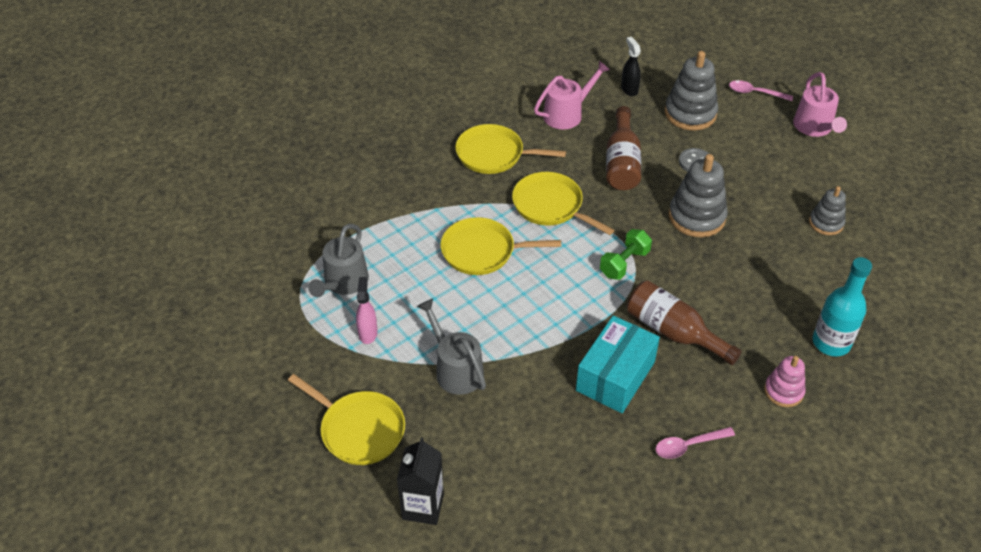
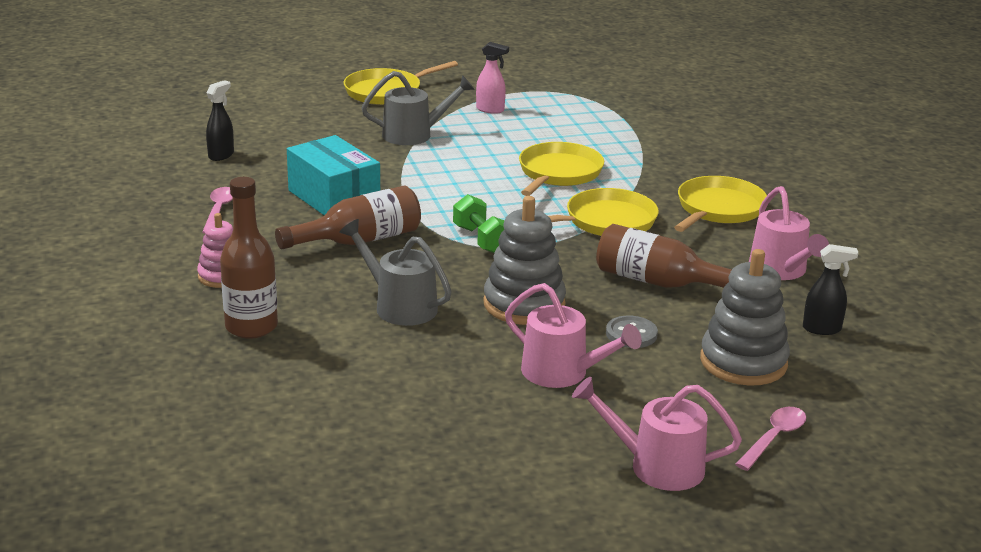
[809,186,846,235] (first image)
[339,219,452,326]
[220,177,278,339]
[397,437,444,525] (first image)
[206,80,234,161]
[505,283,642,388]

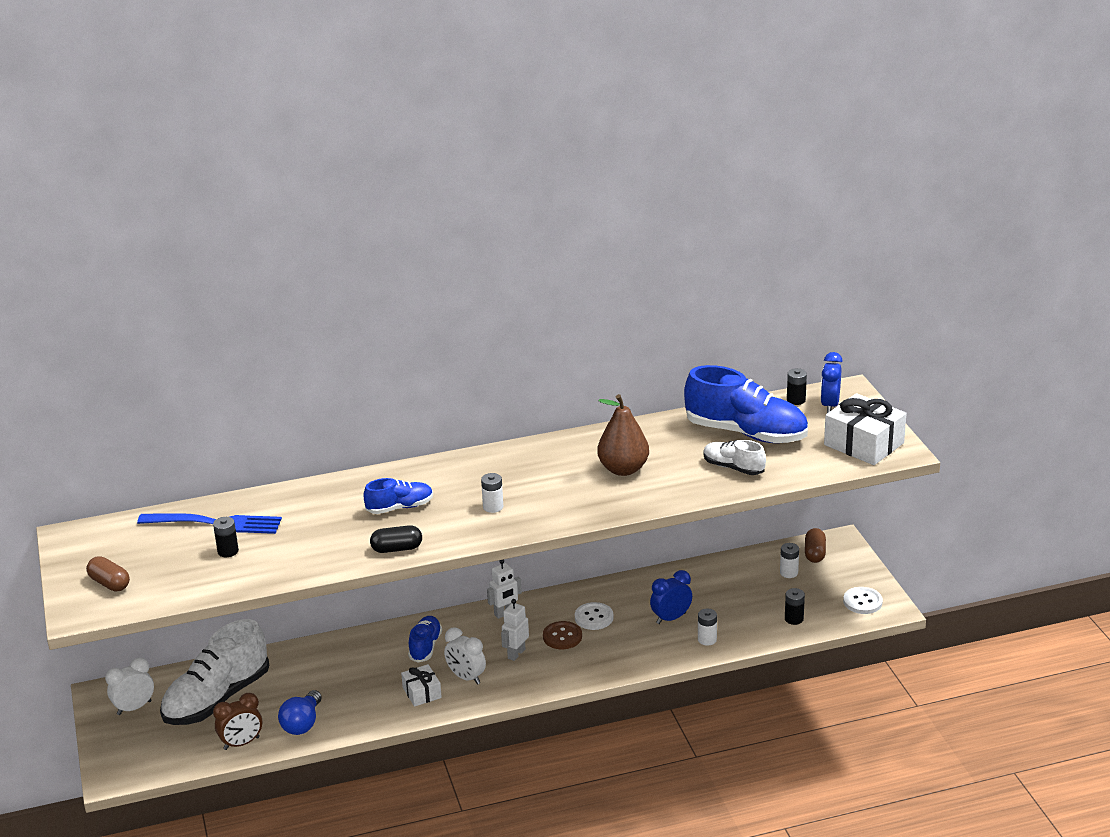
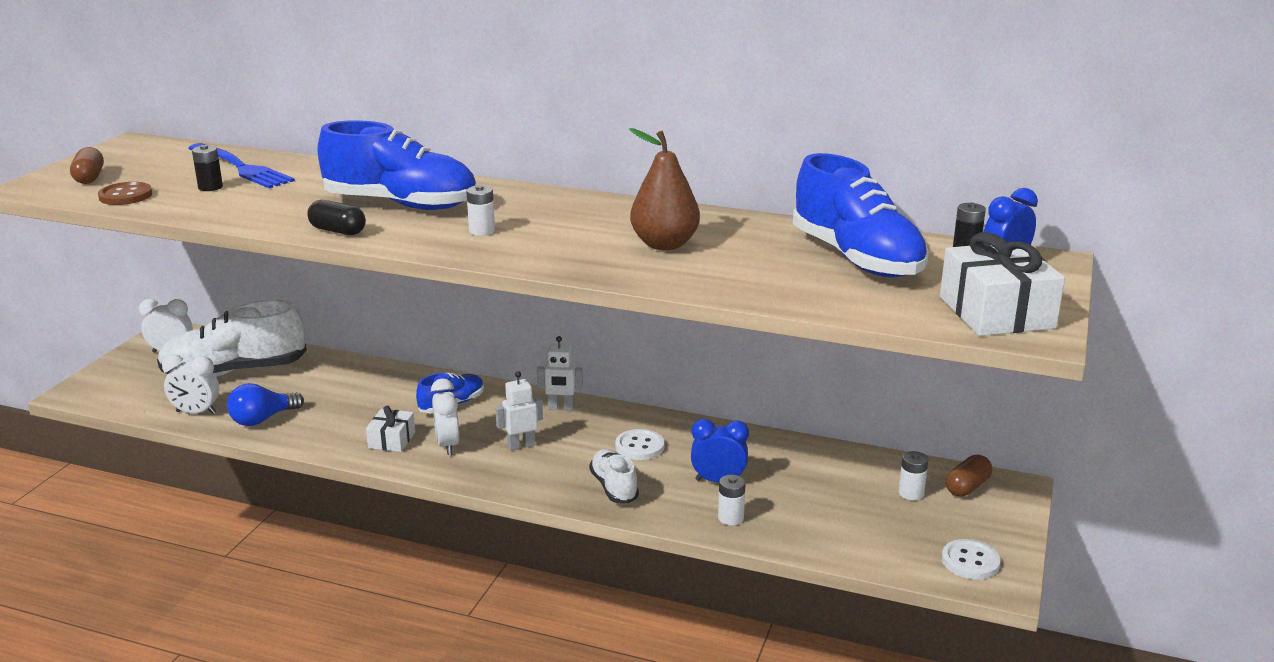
[589,449,639,504]
[317,120,476,210]
[785,588,805,625] (first image)
[98,182,152,205]
[162,355,219,414]

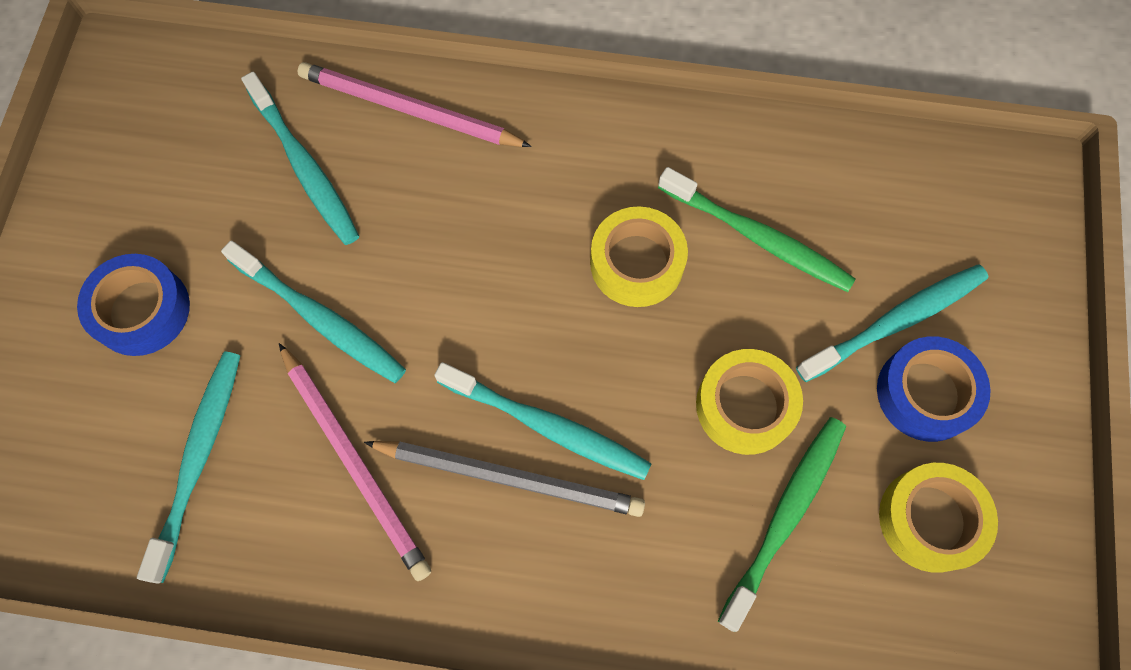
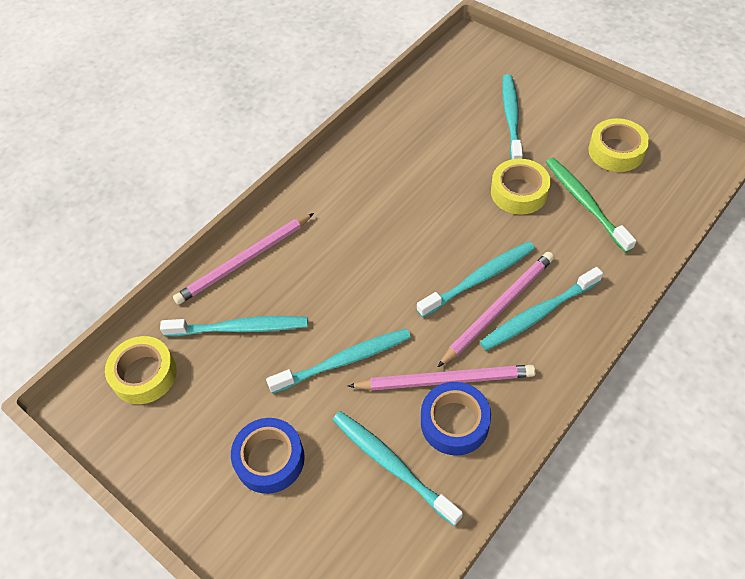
[658,167,855,292] (first image)
[105,336,177,404]
[421,382,491,456]
[438,252,554,367]
[480,267,603,351]

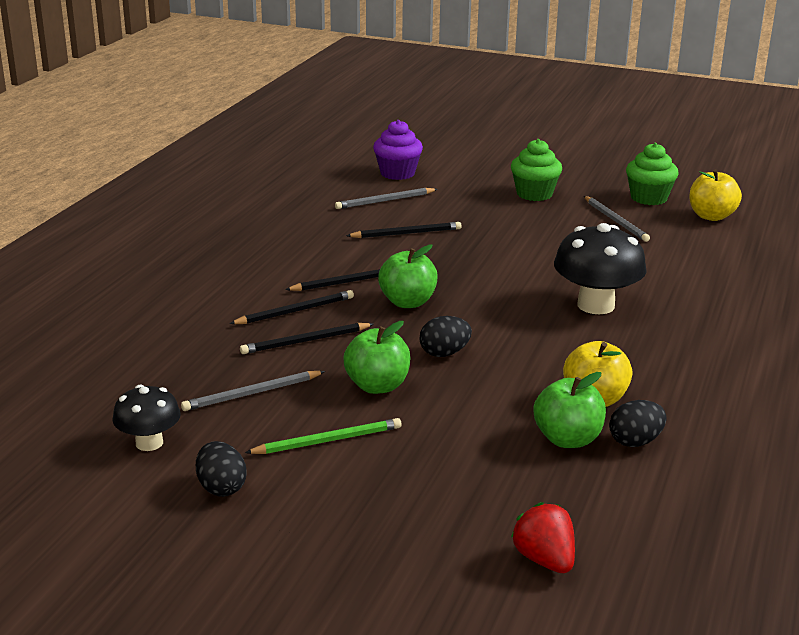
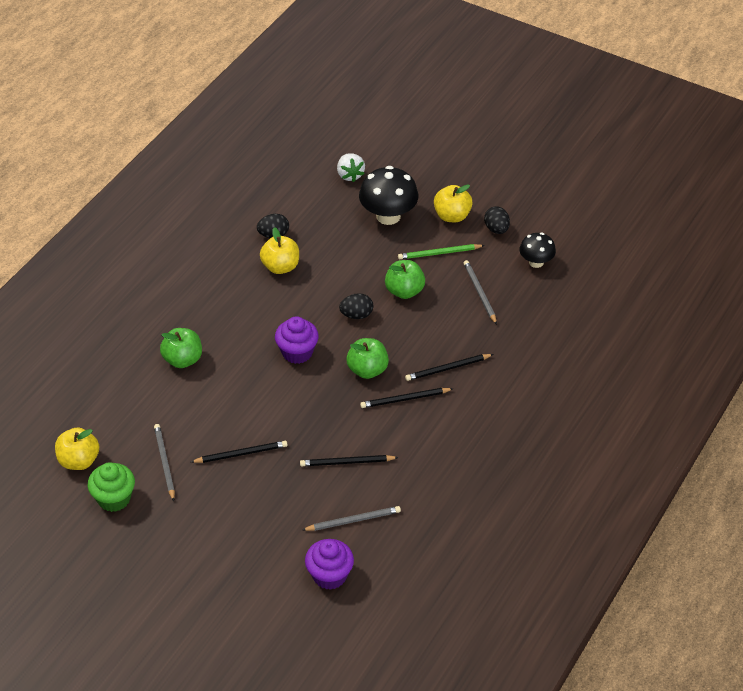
[511,139,562,201] (first image)
[359,166,418,225]
[191,441,287,463]
[464,260,497,325]
[160,328,202,368]
[337,153,365,182]
[434,185,473,222]
[275,316,319,364]

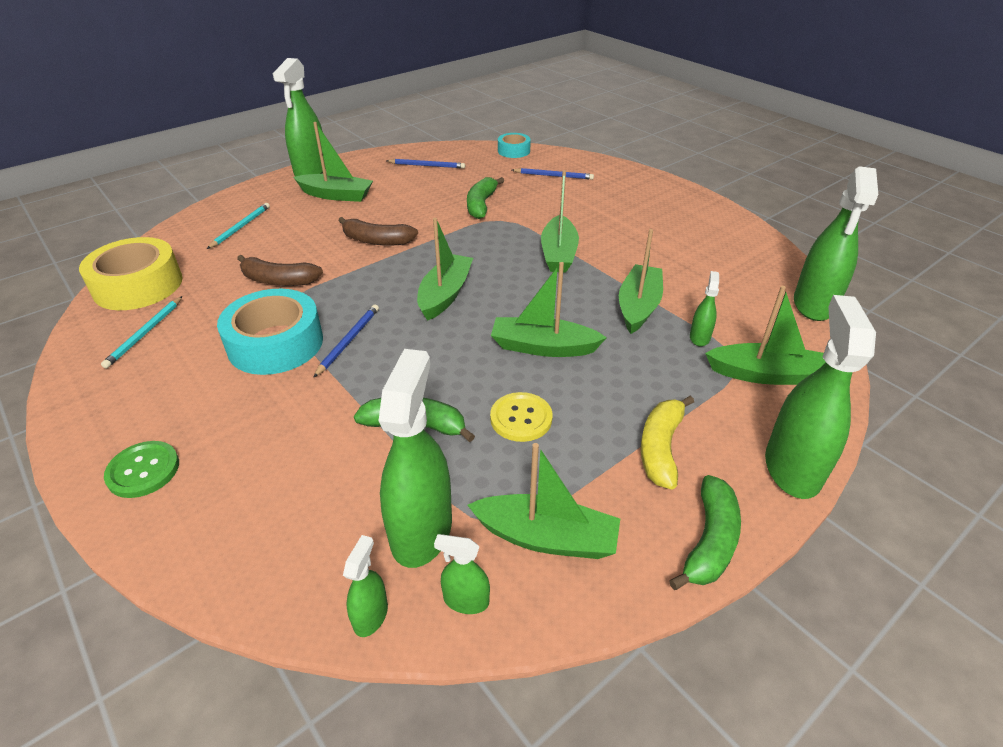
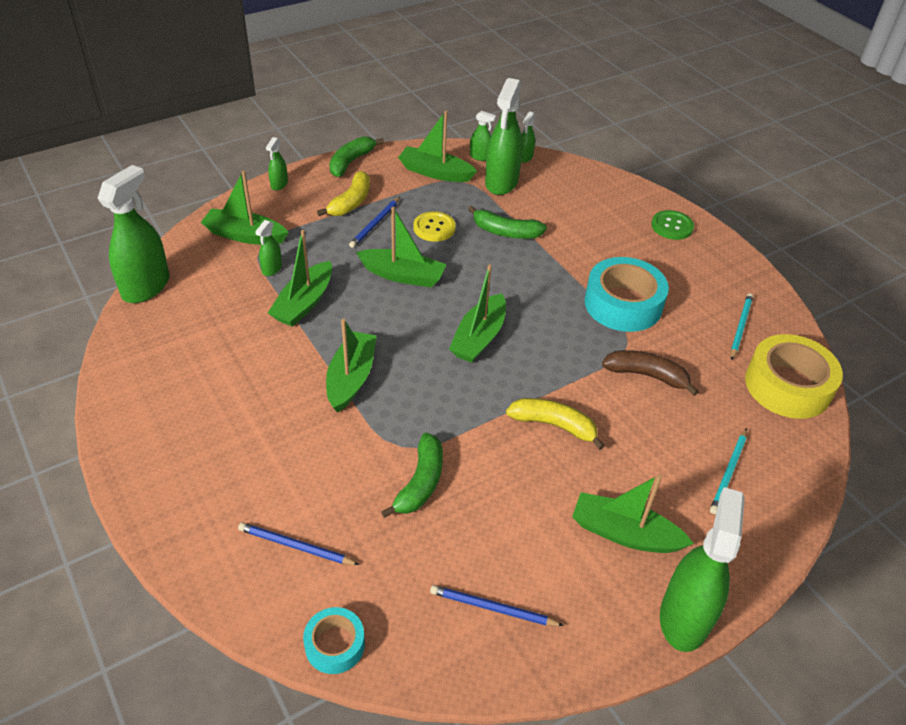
[506,398,605,450]
[266,137,288,191]
[349,197,400,248]

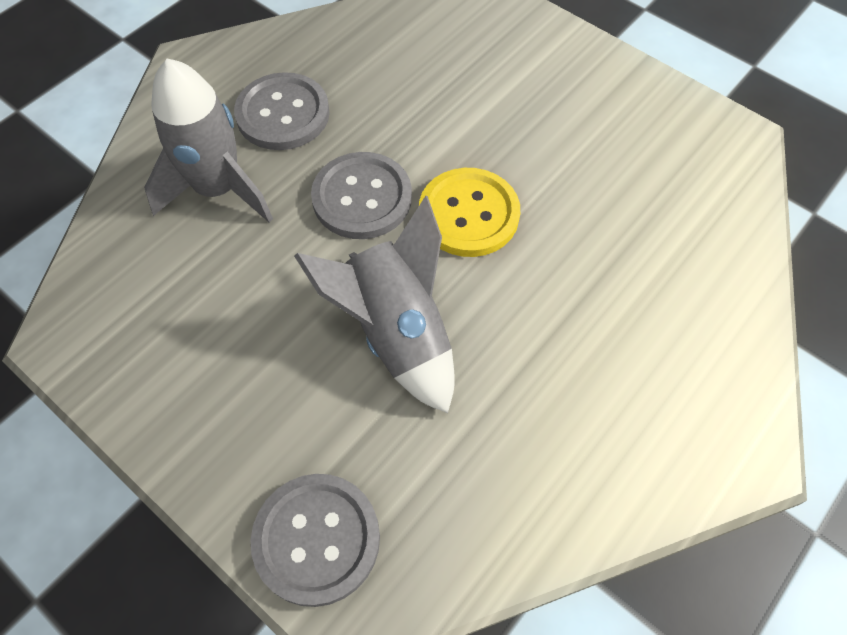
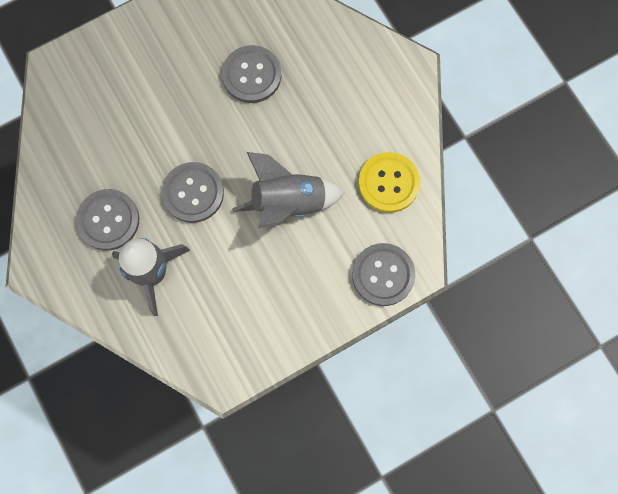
[358,152,420,213]
[222,45,281,103]

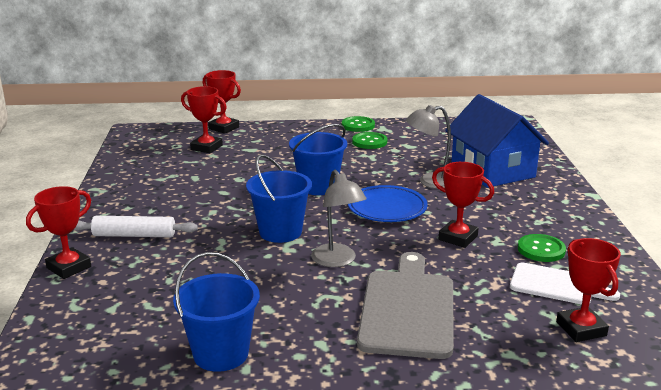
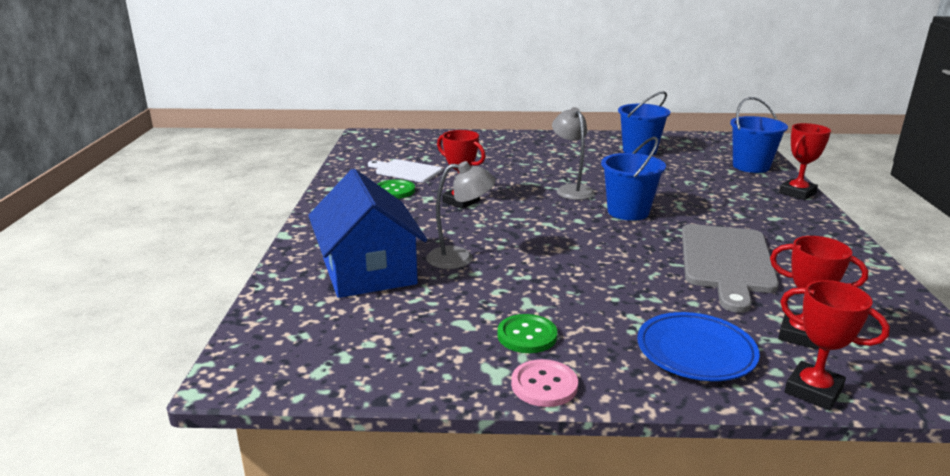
[511,359,578,407]
[730,97,788,173]
[637,312,760,381]
[74,216,198,237] (first image)
[556,238,621,342] (first image)
[682,224,779,313]

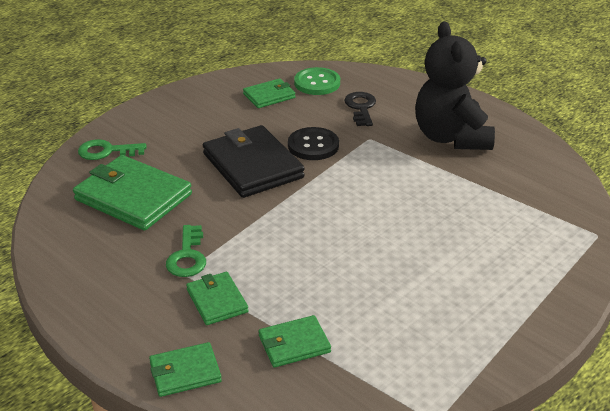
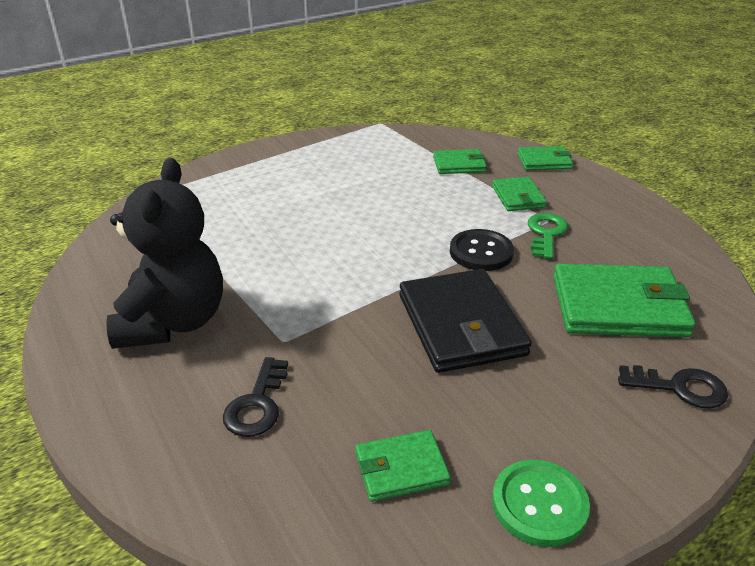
[492,460,590,547]
[450,229,514,271]
[618,365,728,409]
[553,263,696,337]

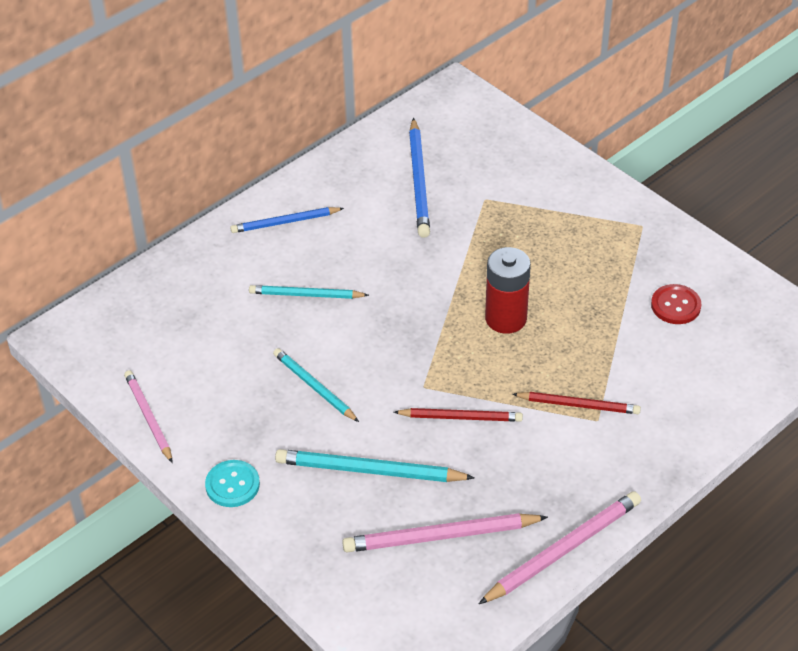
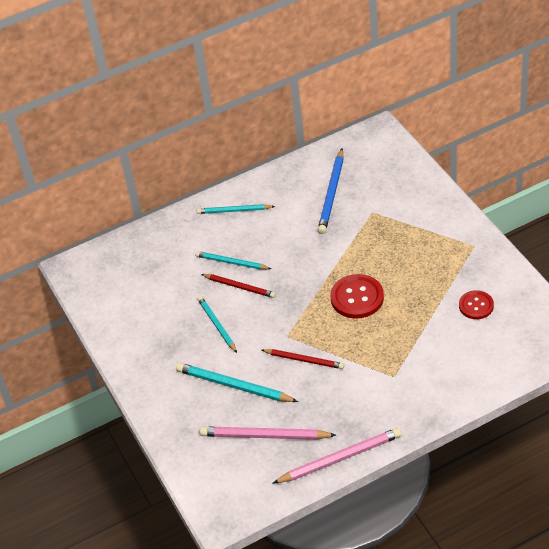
[197,204,275,214]
[330,274,384,319]
[124,370,173,463] (first image)
[201,274,276,298]
[205,460,260,507] (first image)

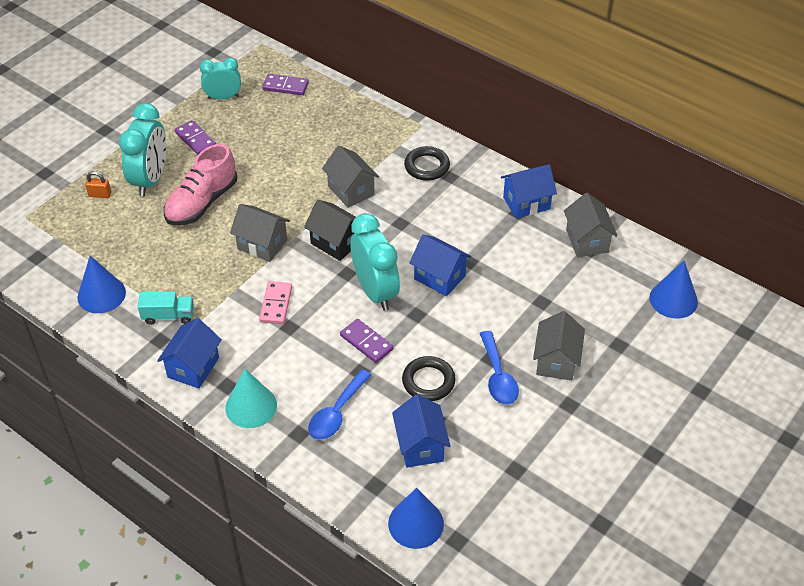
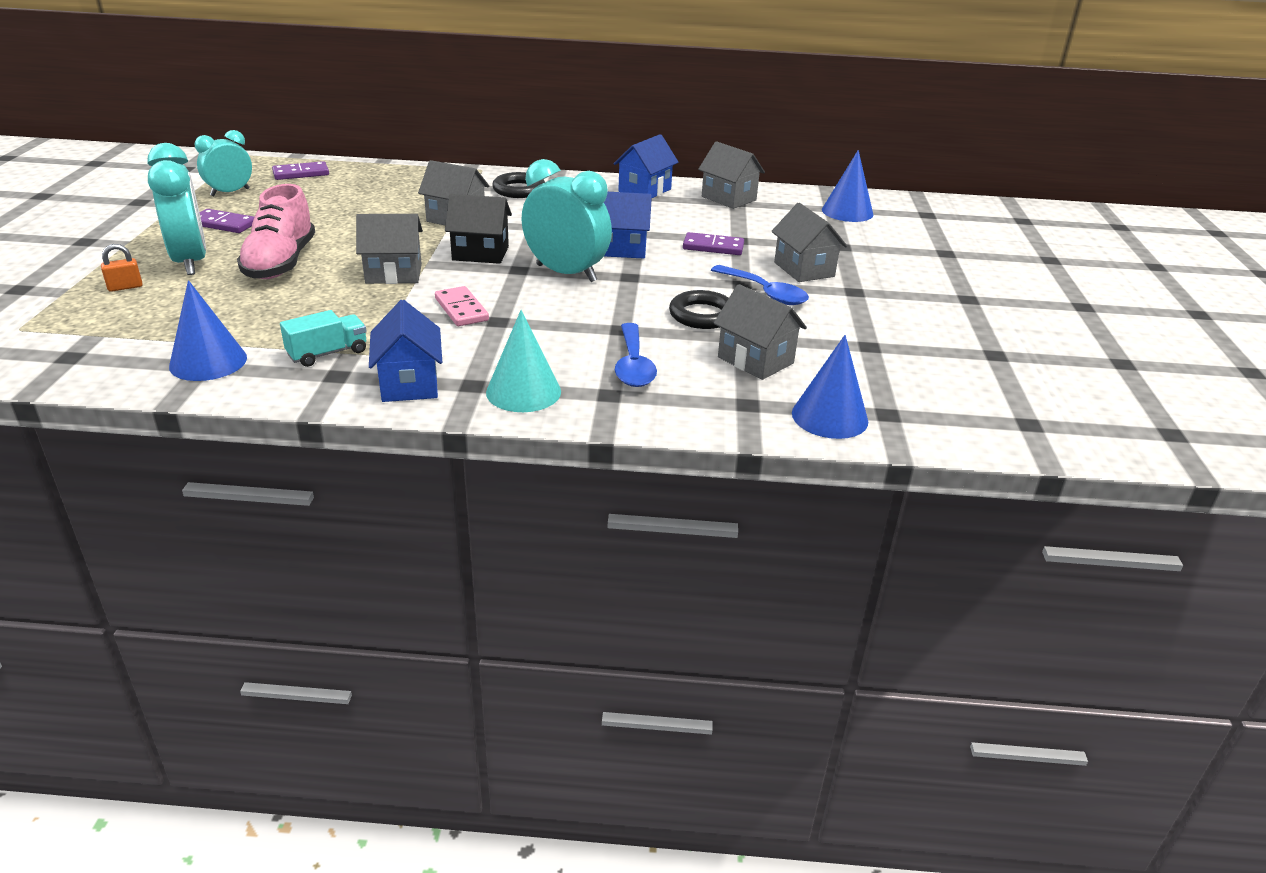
[683,232,744,255]
[714,284,807,380]

